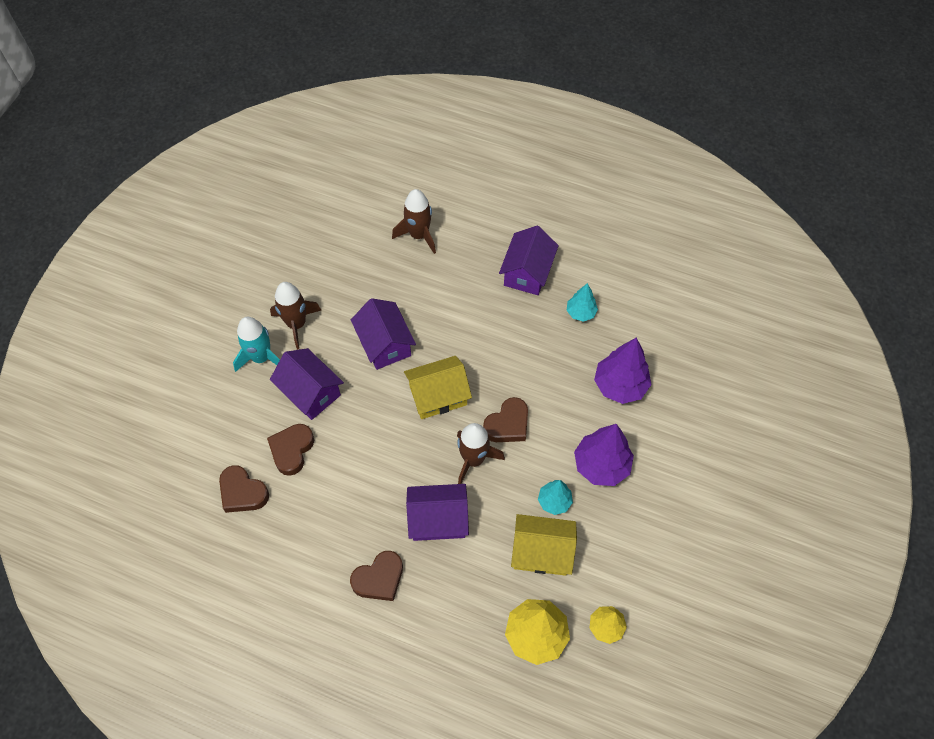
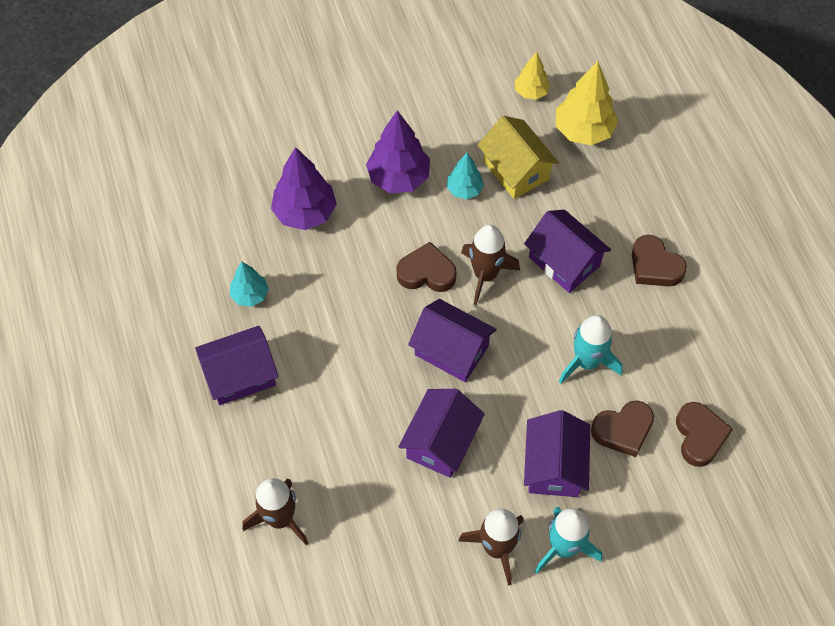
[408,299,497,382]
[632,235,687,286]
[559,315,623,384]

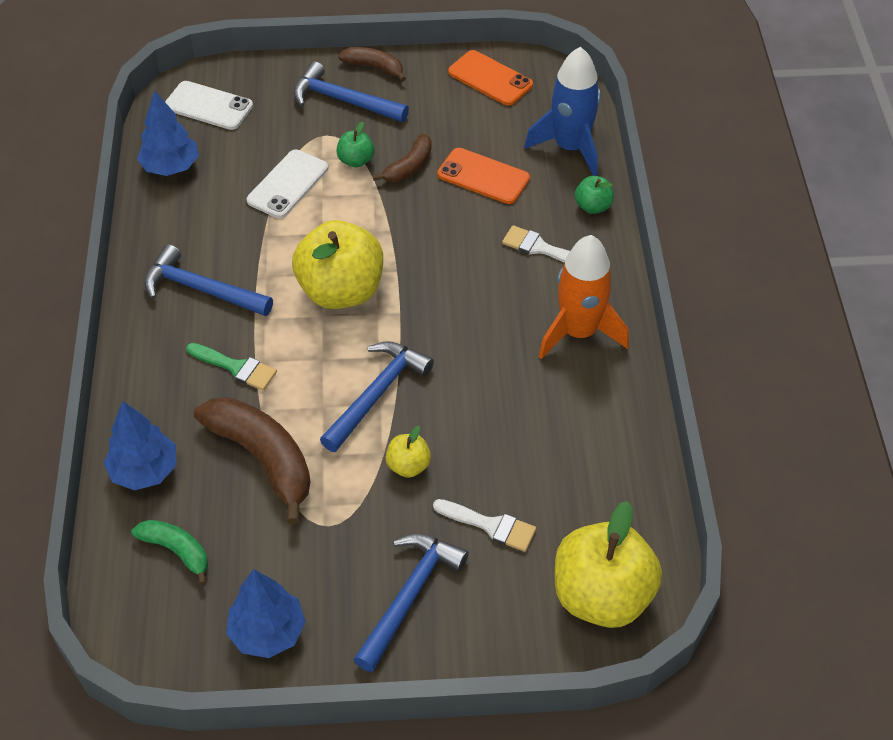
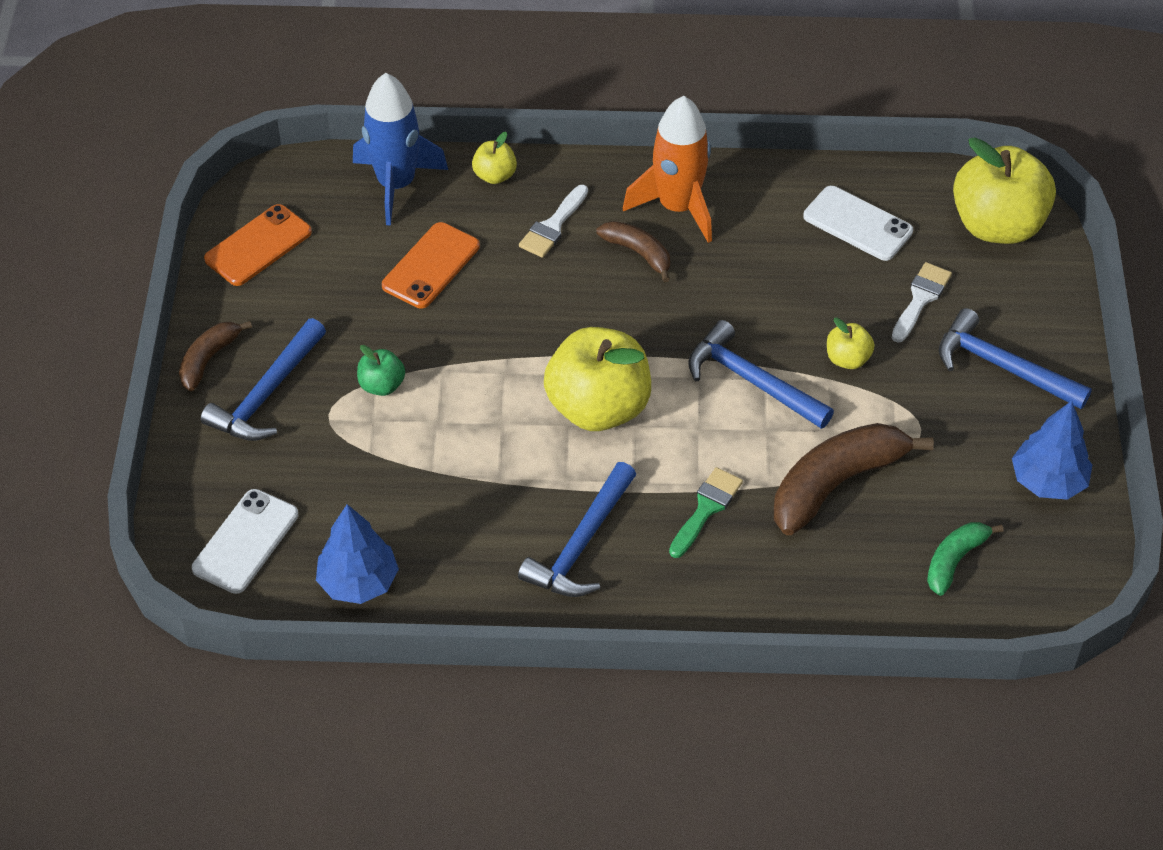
[597,221,670,282]
[803,186,913,261]
[472,132,517,184]
[104,401,176,490] (first image)

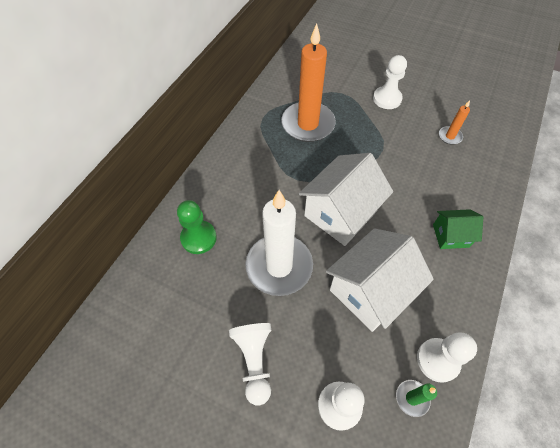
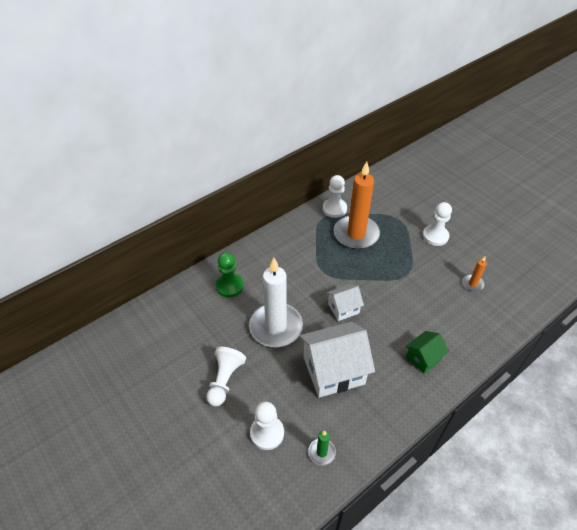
[326,284,364,321]
[405,331,449,374]
[323,175,347,218]

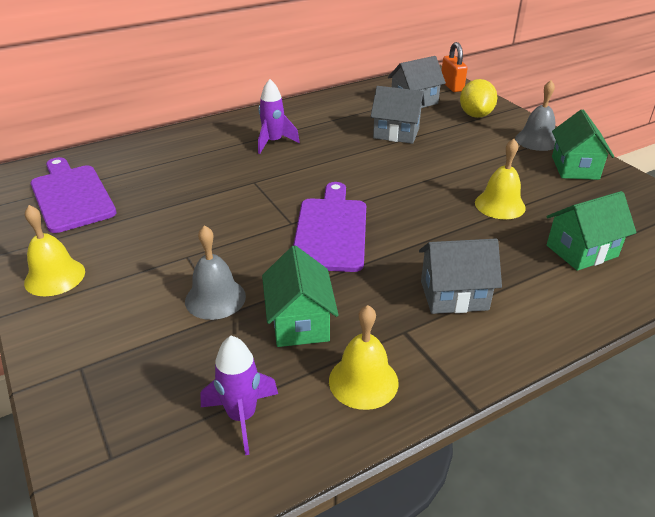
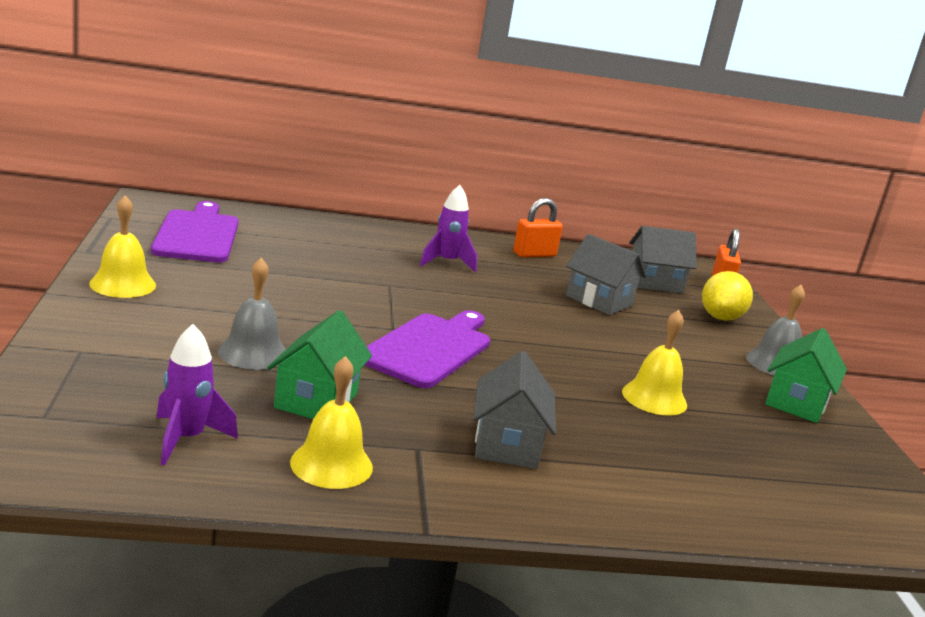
[546,191,636,271] (first image)
[473,351,556,469]
[513,198,563,258]

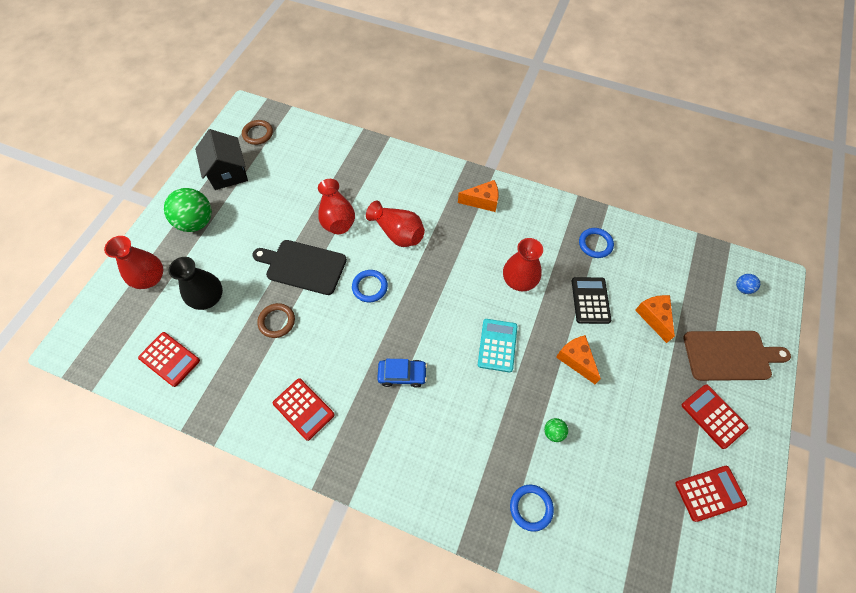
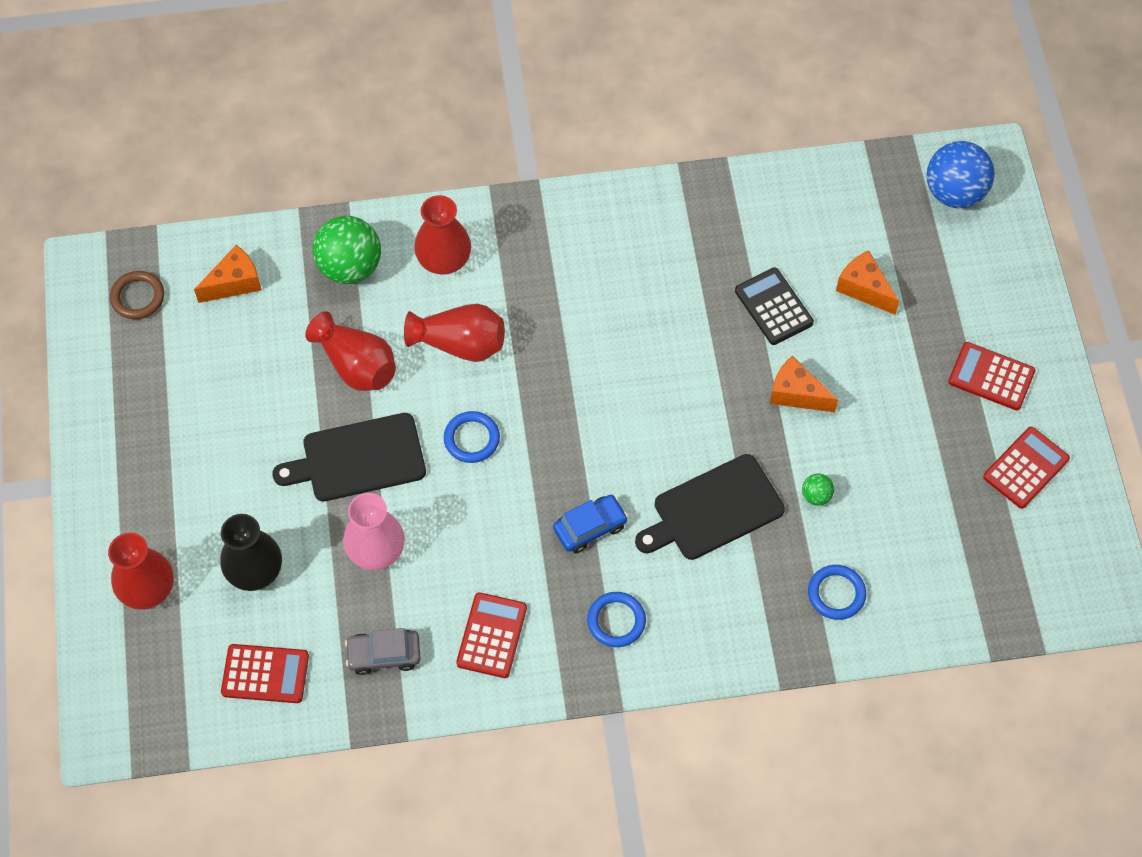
[195,129,248,190] (first image)
[194,245,262,303]
[313,216,381,284]
[587,592,646,647]
[414,195,471,275]
[926,141,995,208]
[343,493,405,570]
[478,319,517,372] (first image)
[683,331,791,381] (first image)
[456,592,527,678]
[635,454,785,560]
[345,628,421,675]

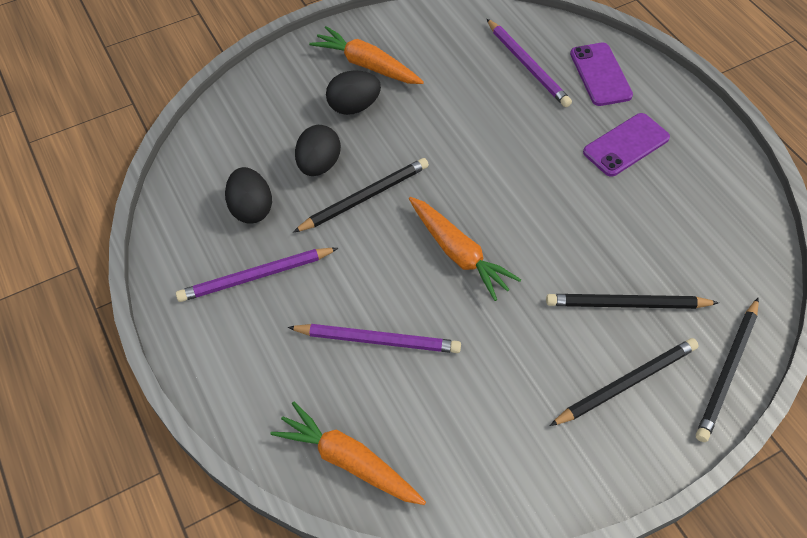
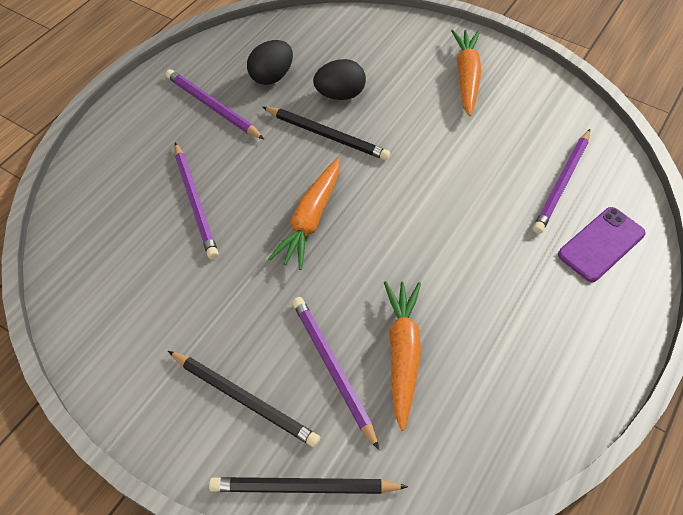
[326,70,381,115] (first image)
[583,113,670,177] (first image)
[292,297,379,450]
[384,281,421,431]

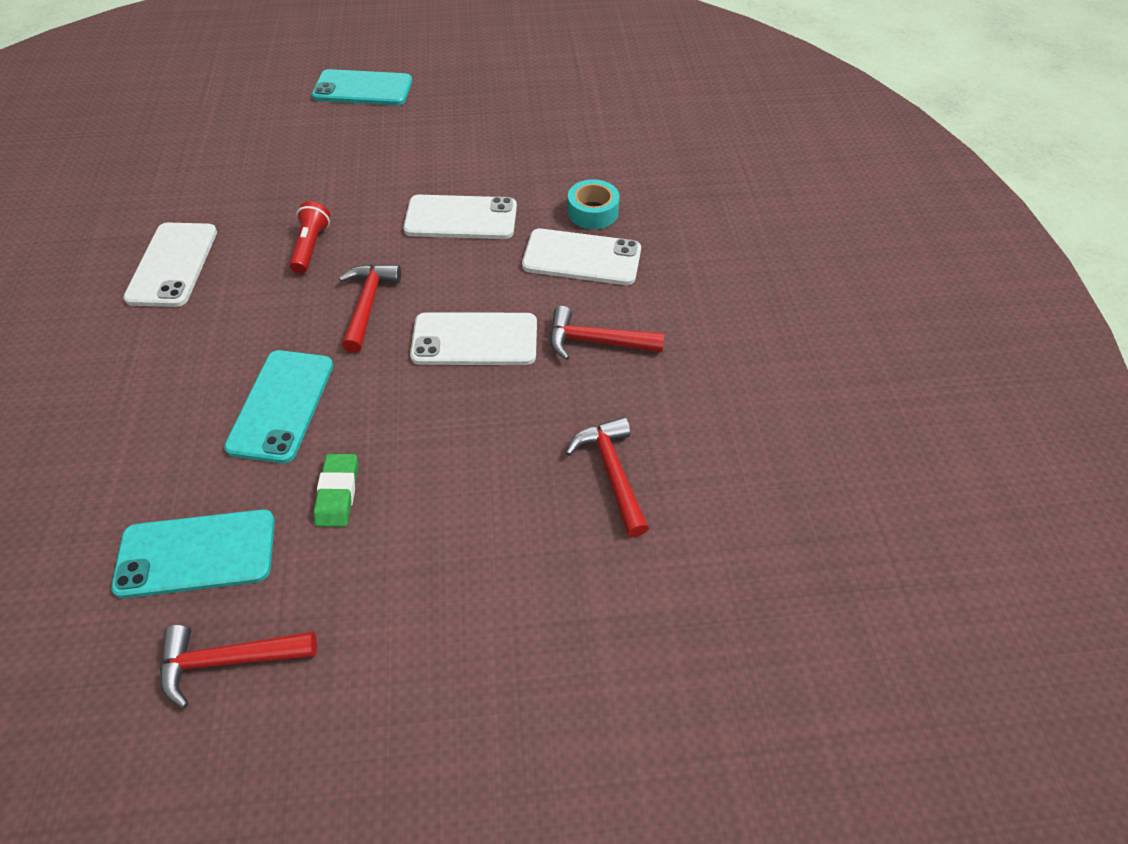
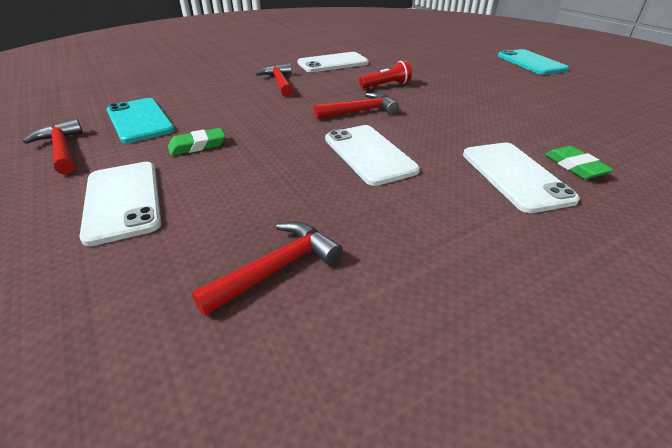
[545,146,614,179]
[79,162,161,246]
[256,63,293,97]
[224,350,333,463] (first image)

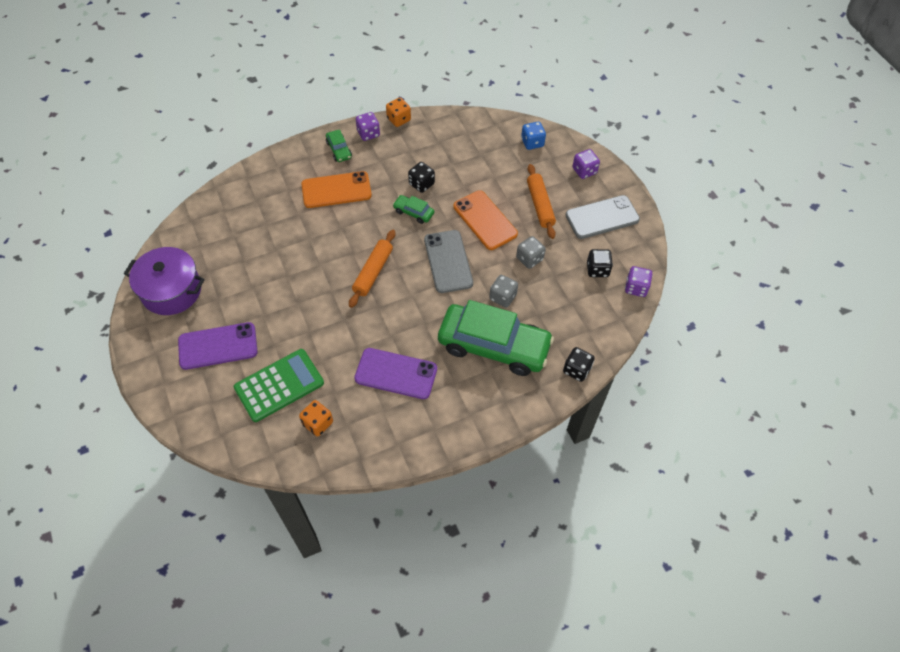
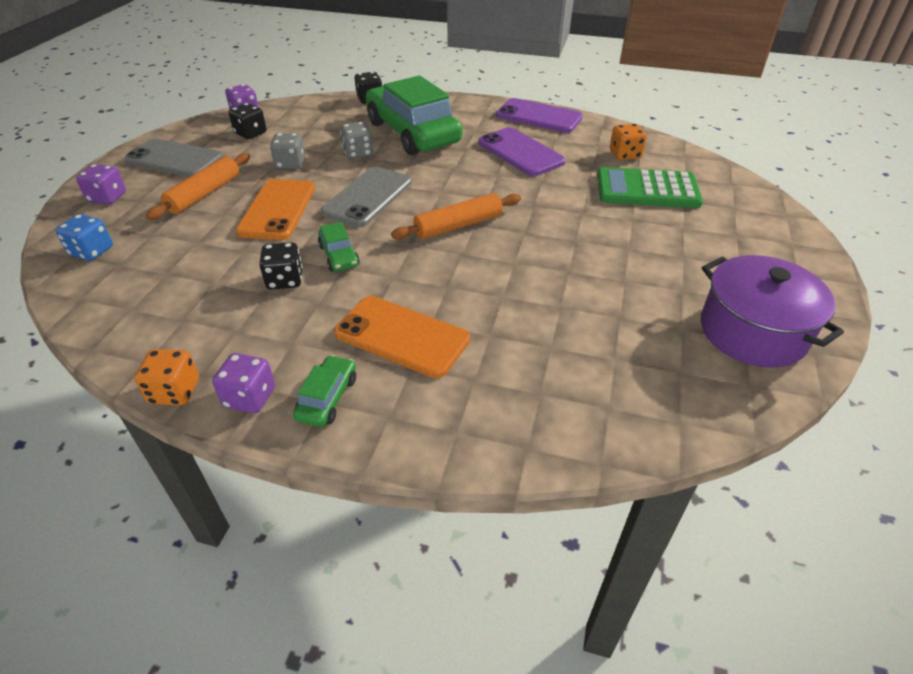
[496,98,583,133]

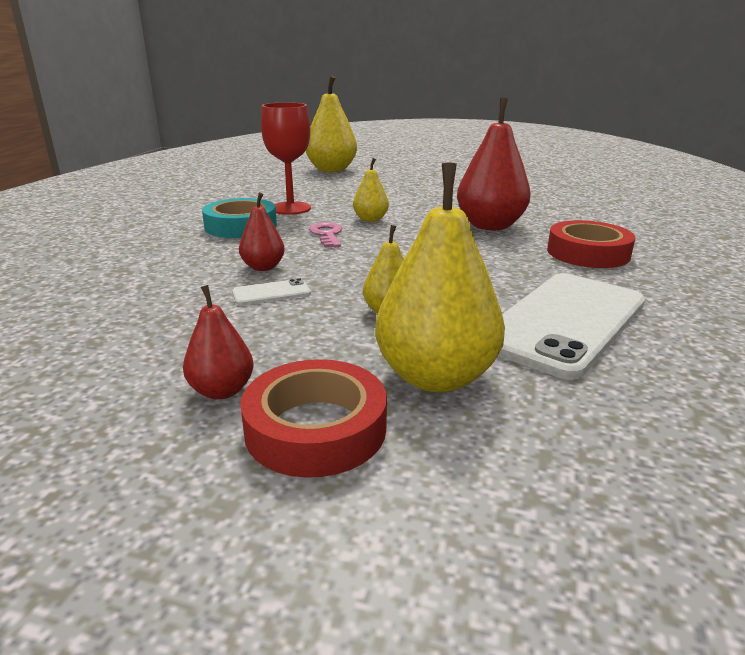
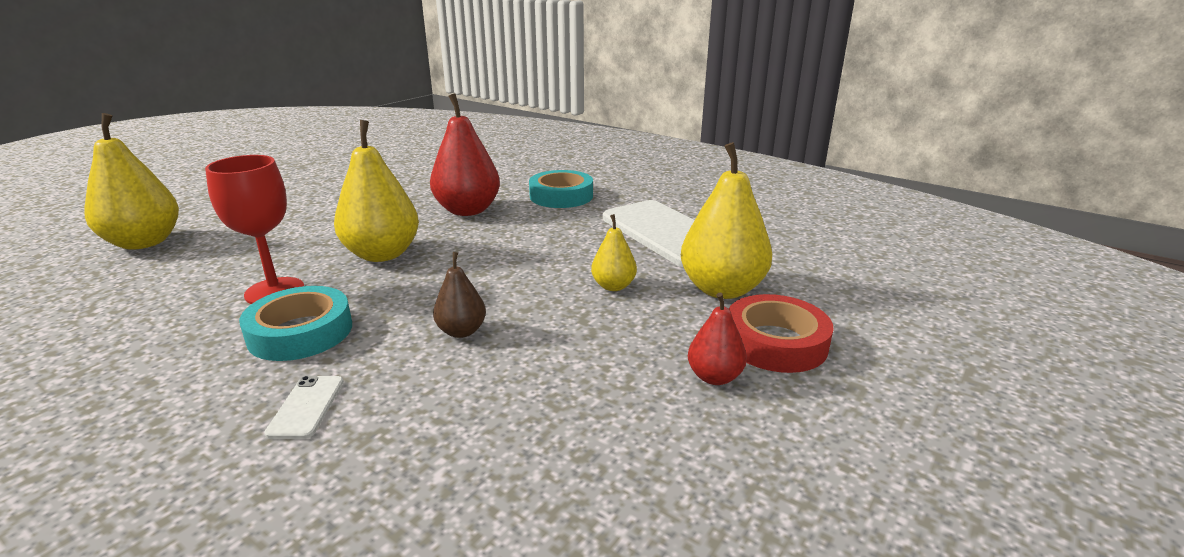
[334,120,419,262]
[433,252,486,338]
[529,170,593,208]
[309,222,342,248] (first image)
[264,376,344,439]

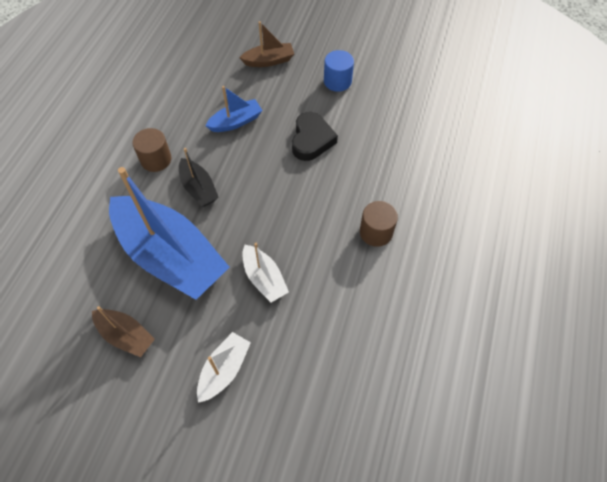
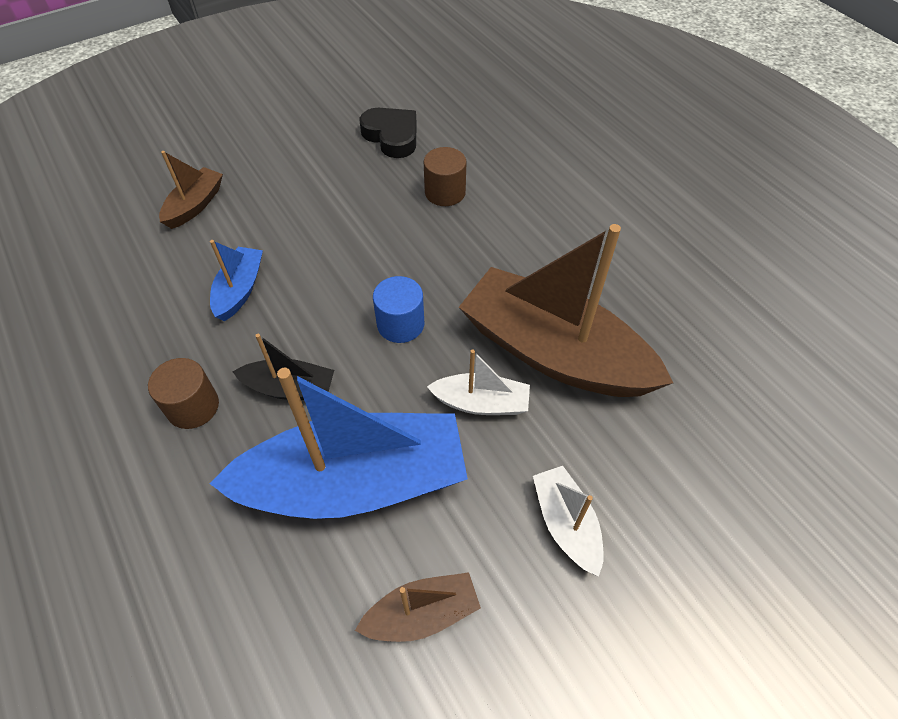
[373,276,424,343]
[359,108,417,158]
[424,147,467,206]
[459,224,673,397]

